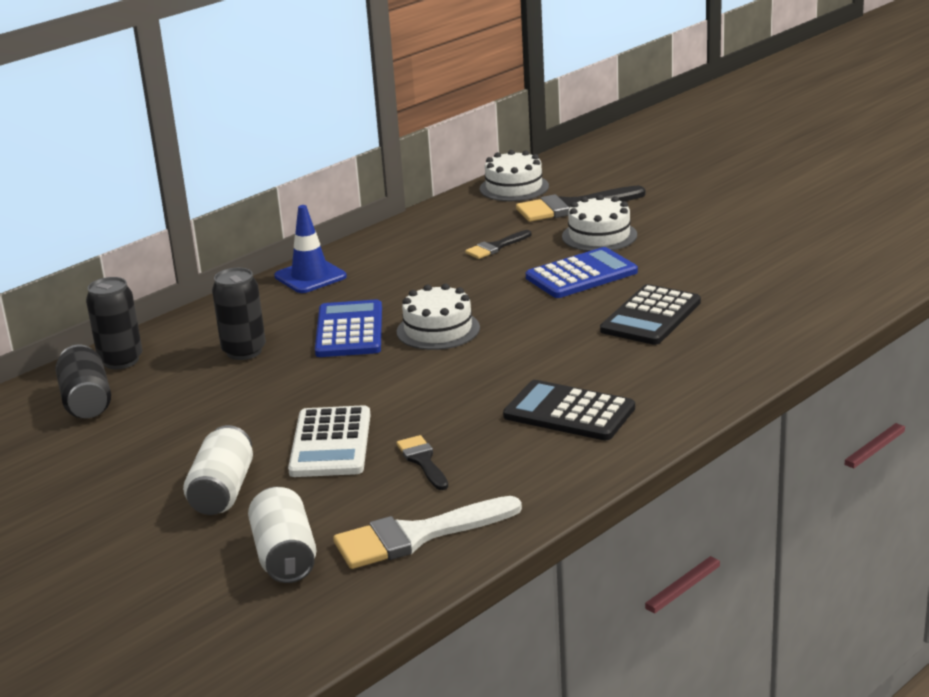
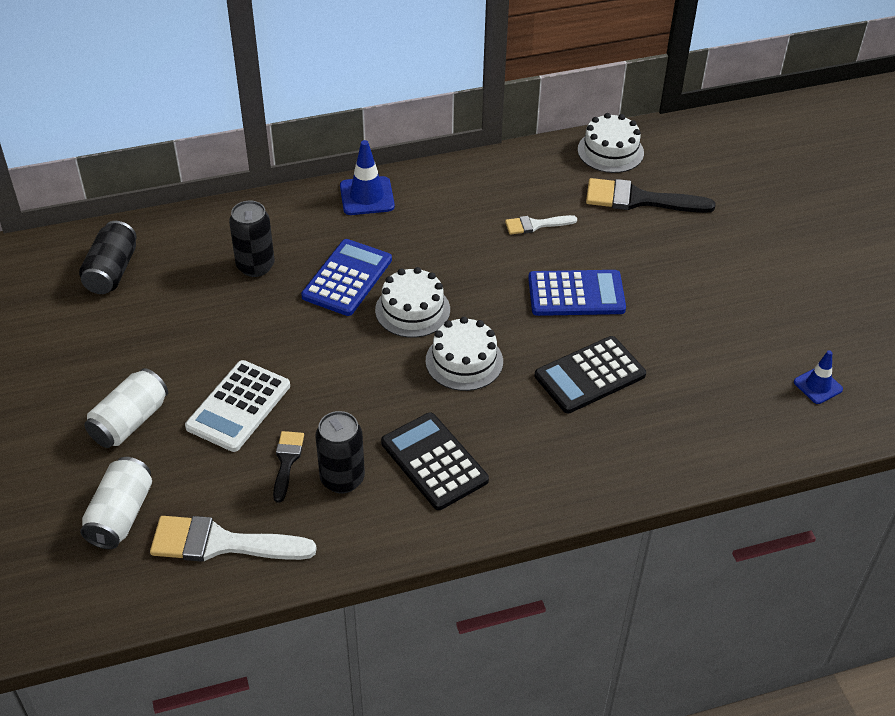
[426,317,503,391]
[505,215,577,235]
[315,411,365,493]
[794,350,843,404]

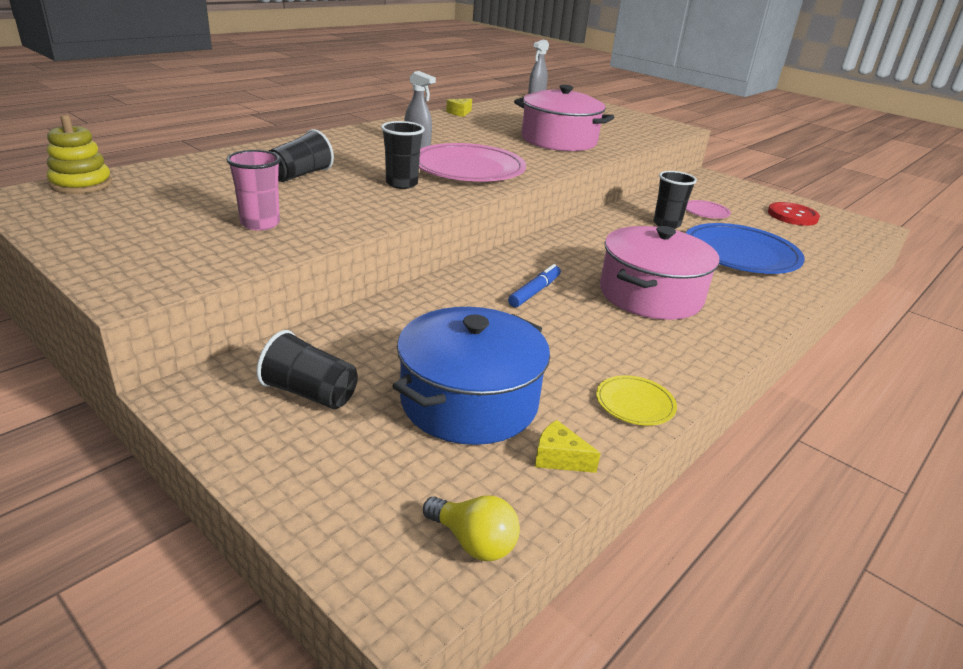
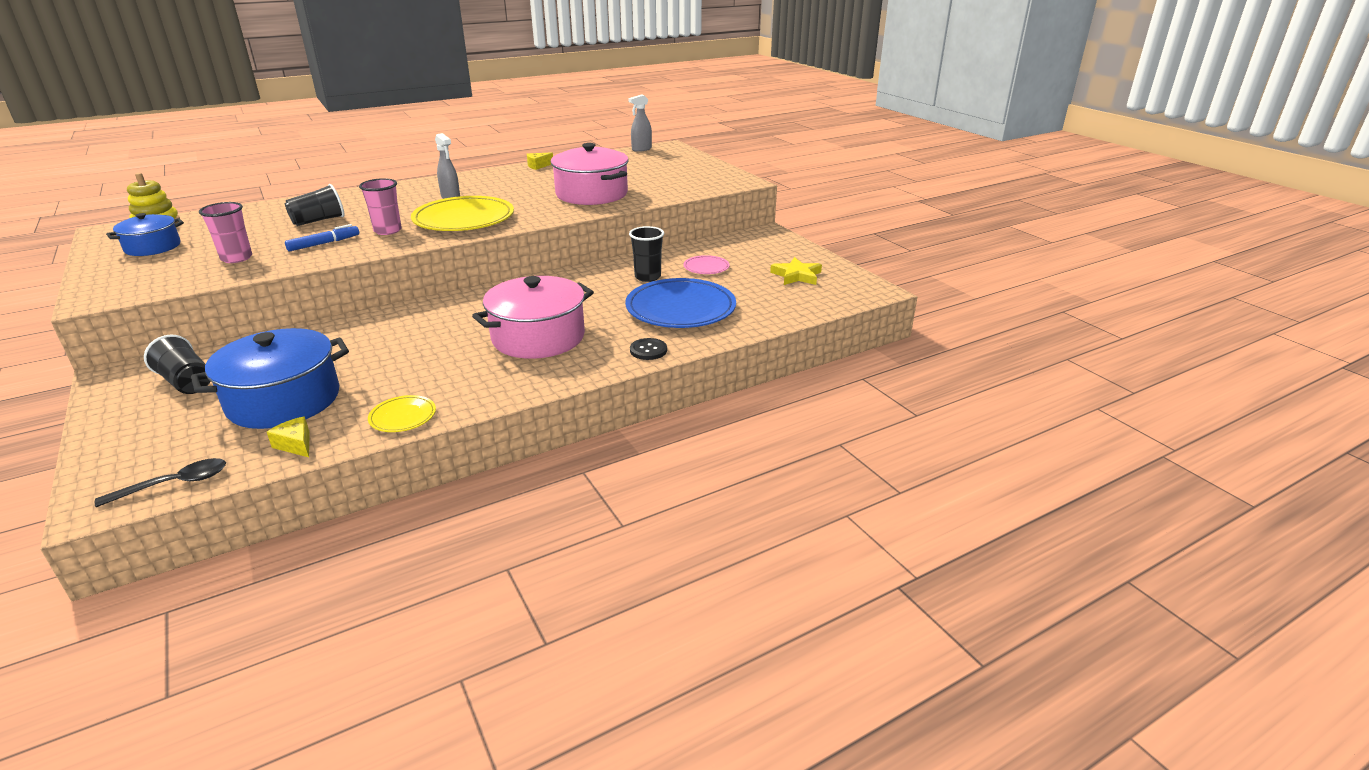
[359,178,402,235]
[411,196,514,231]
[770,257,822,285]
[285,224,359,251]
[95,458,226,507]
[106,213,184,256]
[630,338,667,360]

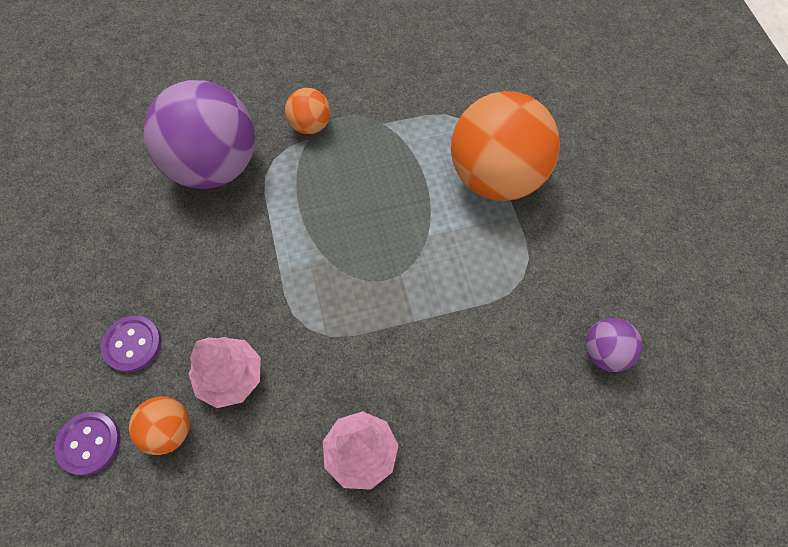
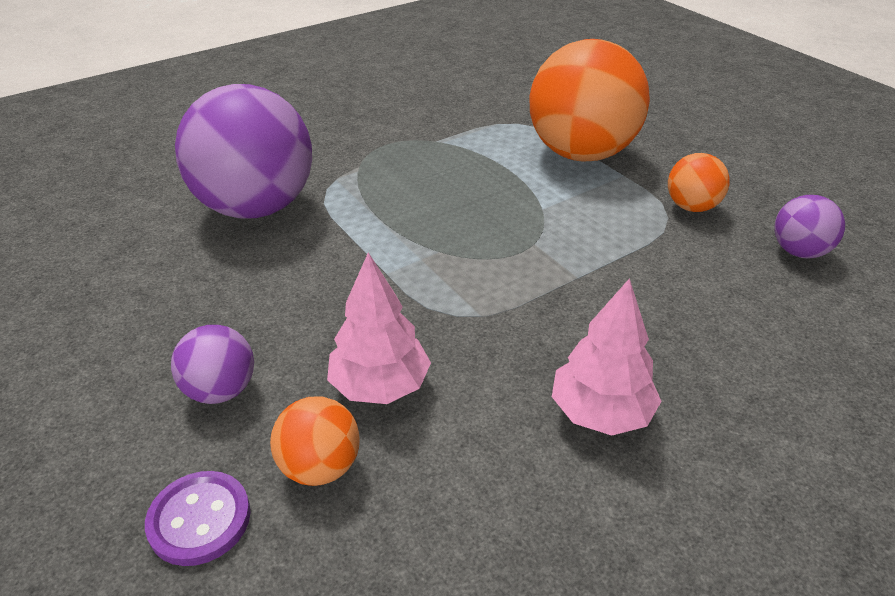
[668,153,730,212]
[171,325,254,404]

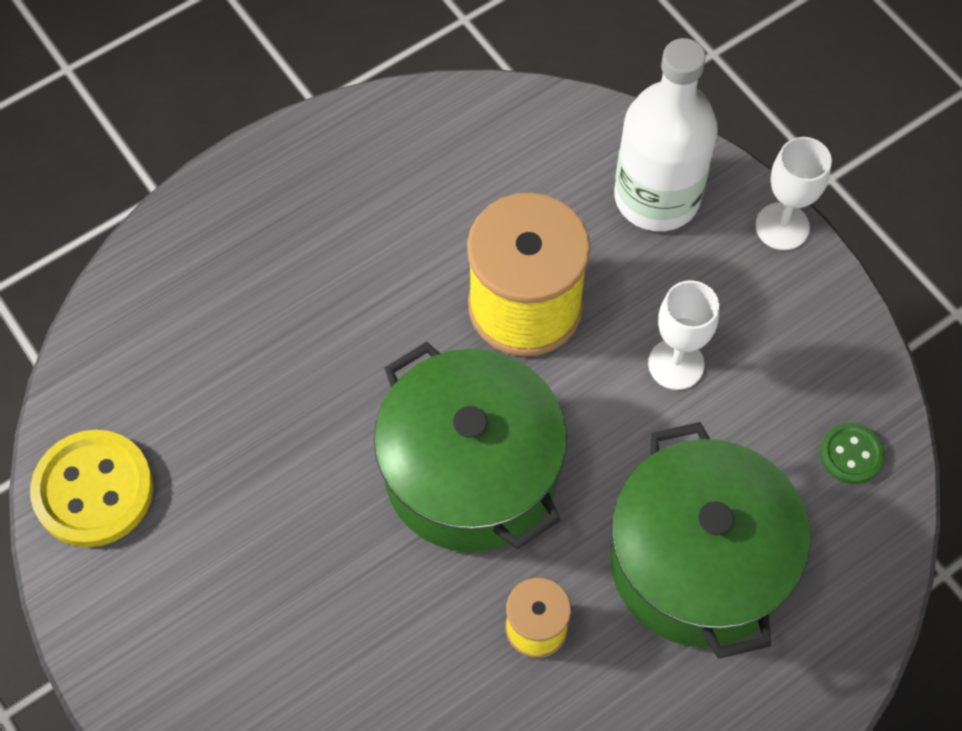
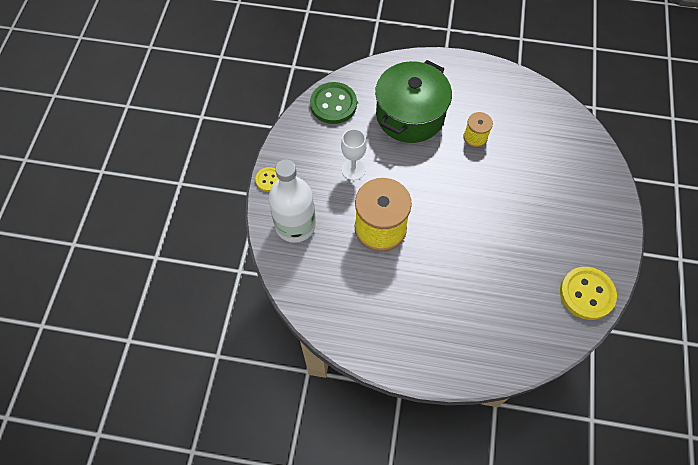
[255,167,278,192]
[374,342,567,552] (first image)
[310,82,357,124]

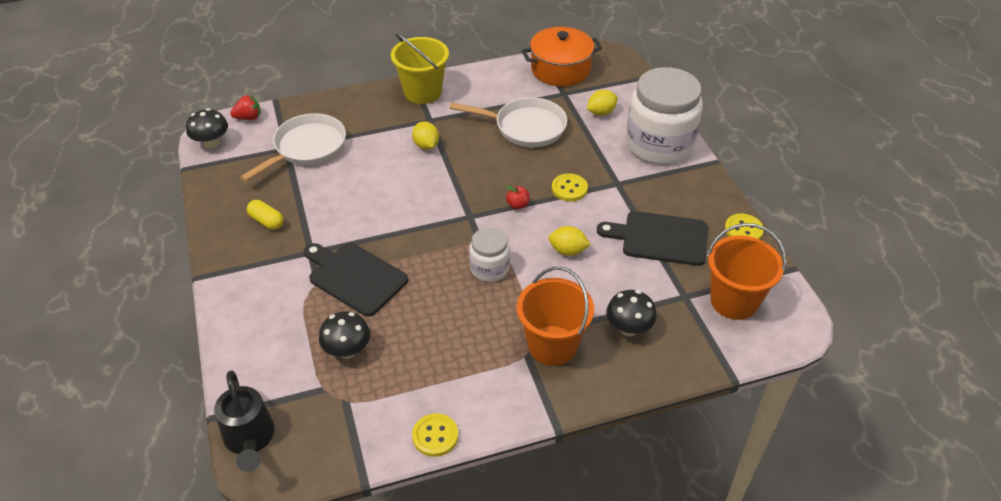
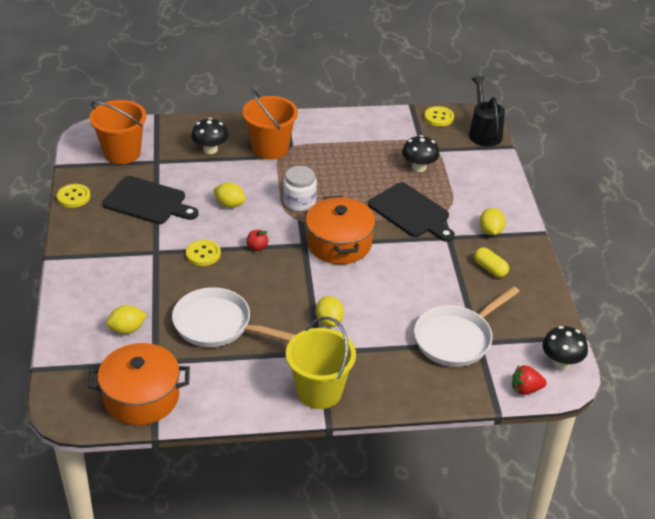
[626,67,703,165] (first image)
[424,106,454,127]
[306,195,376,264]
[480,208,506,236]

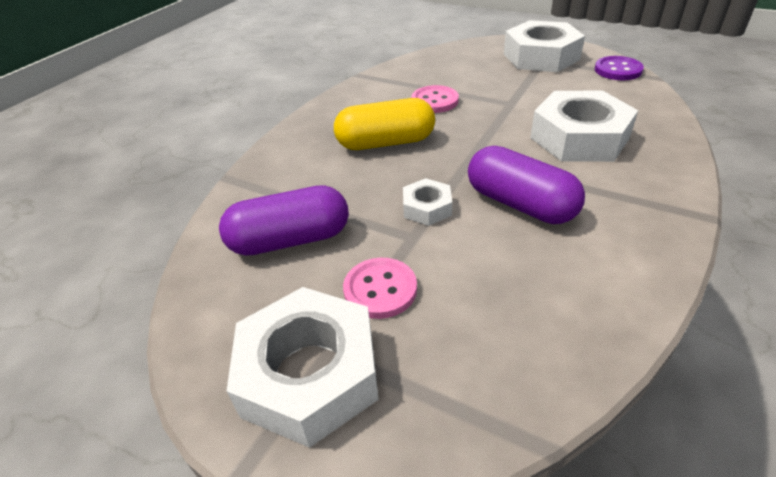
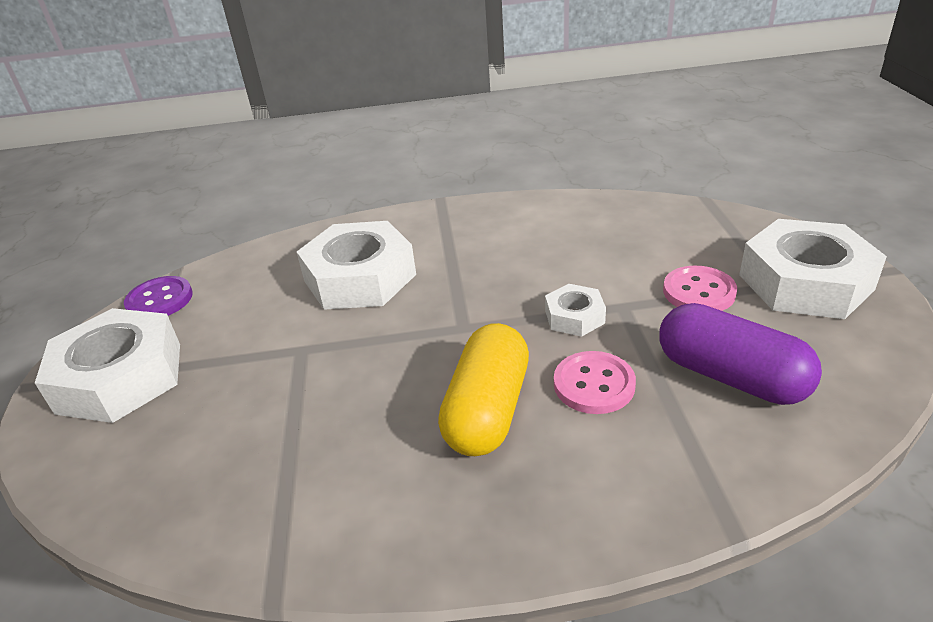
[554,351,636,414]
[438,323,529,456]
[468,146,585,224] (first image)

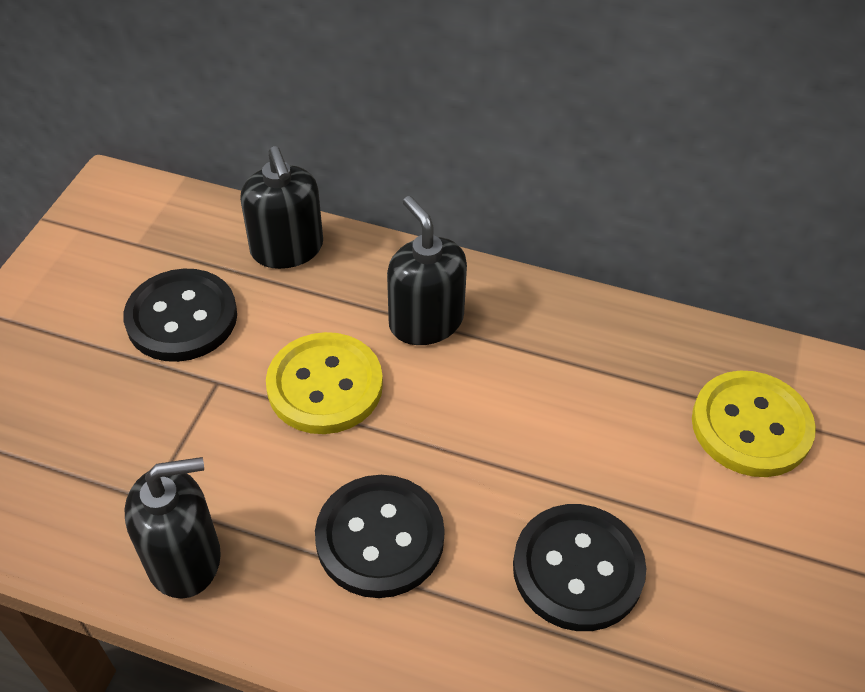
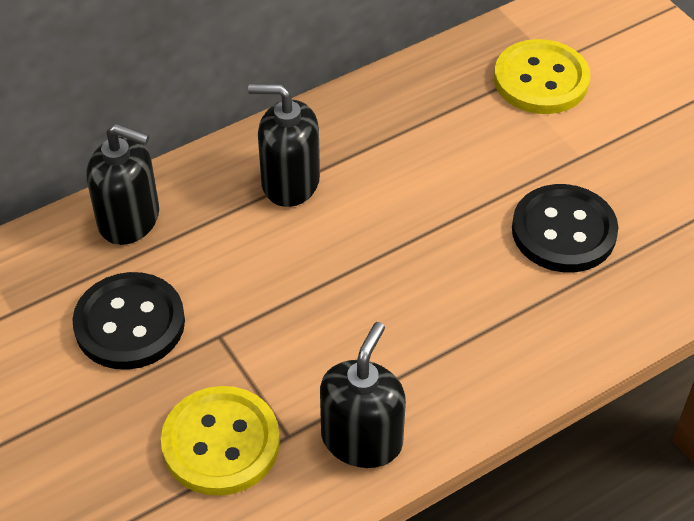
[161,386,280,496]
[315,475,445,598] (first image)

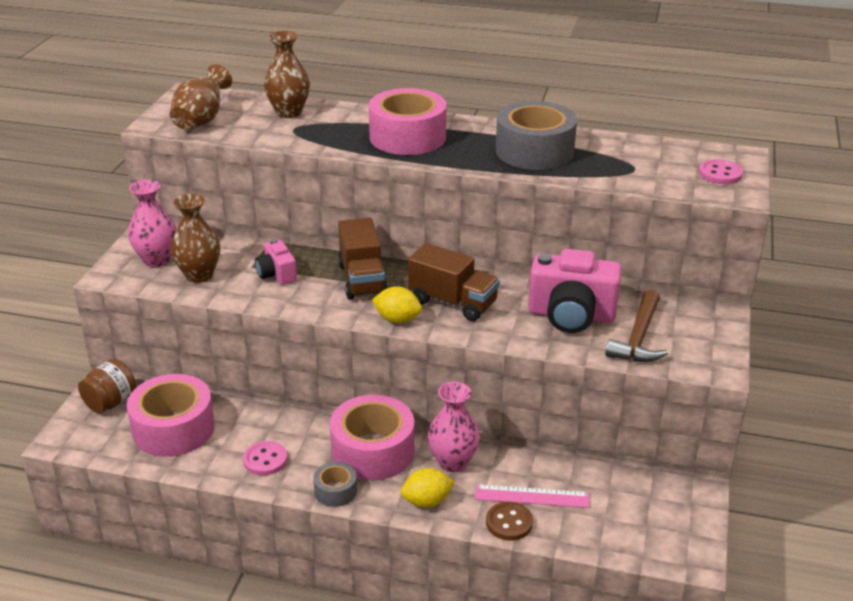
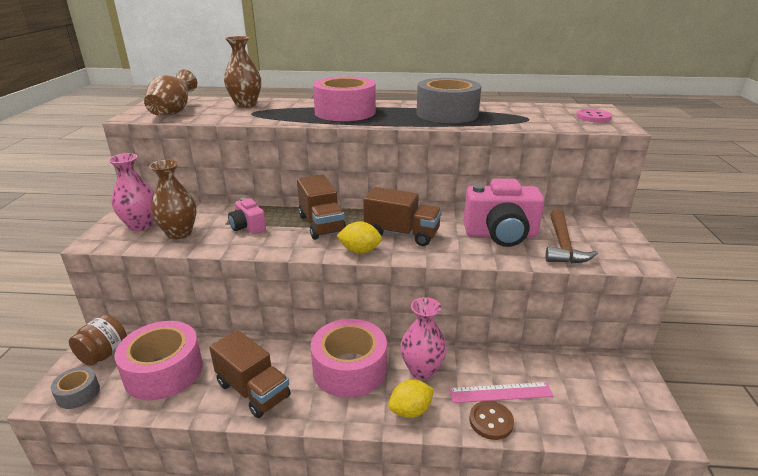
[209,330,291,418]
[51,367,100,409]

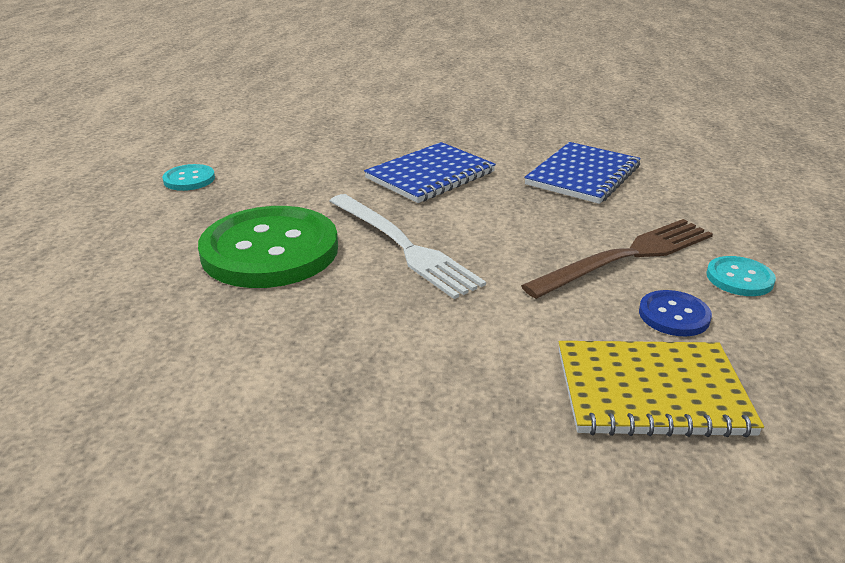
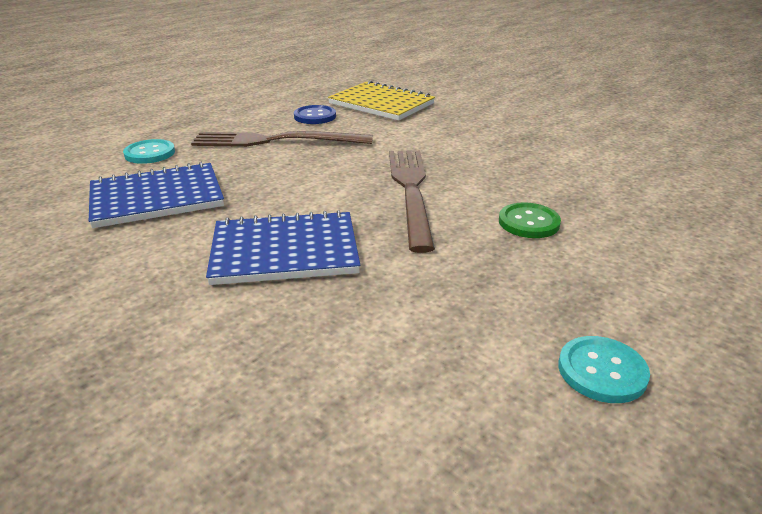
[389,150,435,253]
[499,202,561,238]
[123,139,175,164]

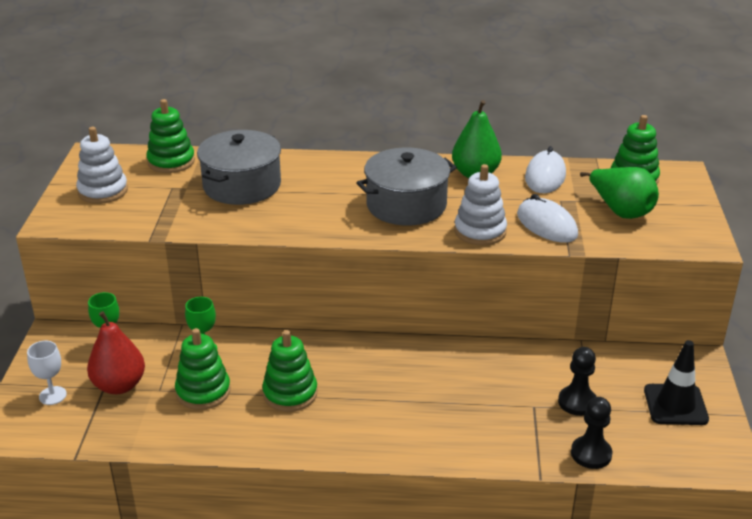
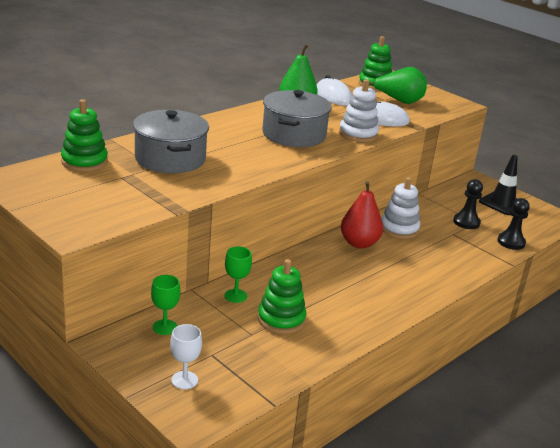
[381,177,420,239]
[341,181,383,248]
[262,330,317,412] (first image)

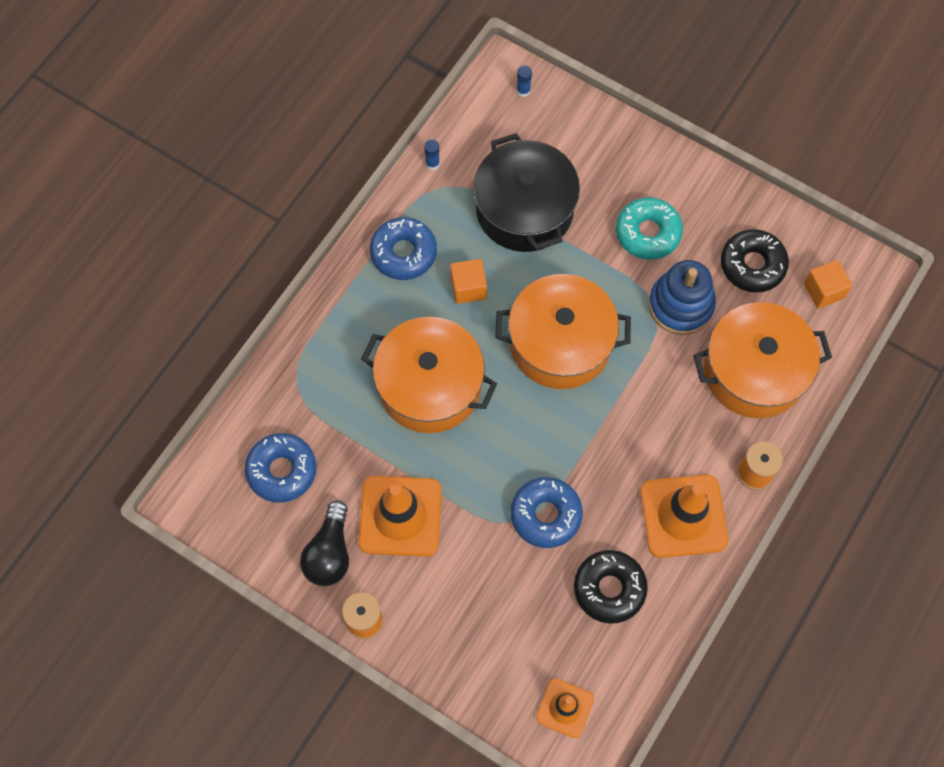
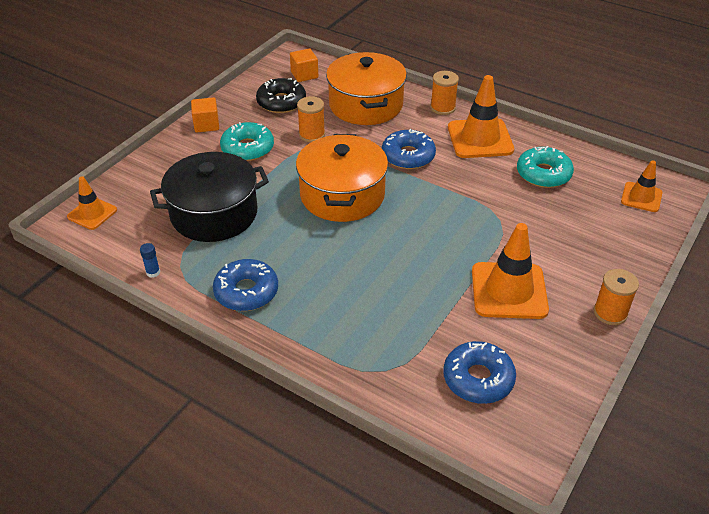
[67,176,117,230]
[191,97,219,132]
[297,96,325,142]
[361,317,497,433] (first image)
[382,129,436,169]
[300,500,349,586] (first image)
[517,146,574,188]

